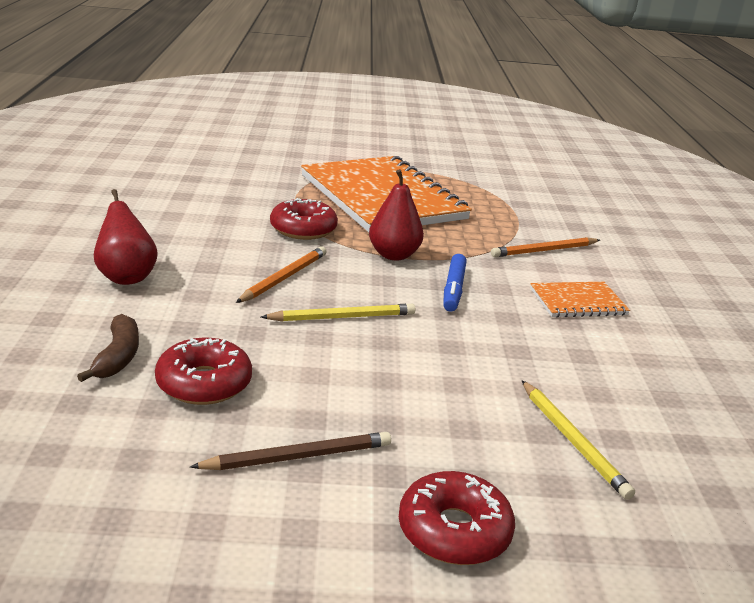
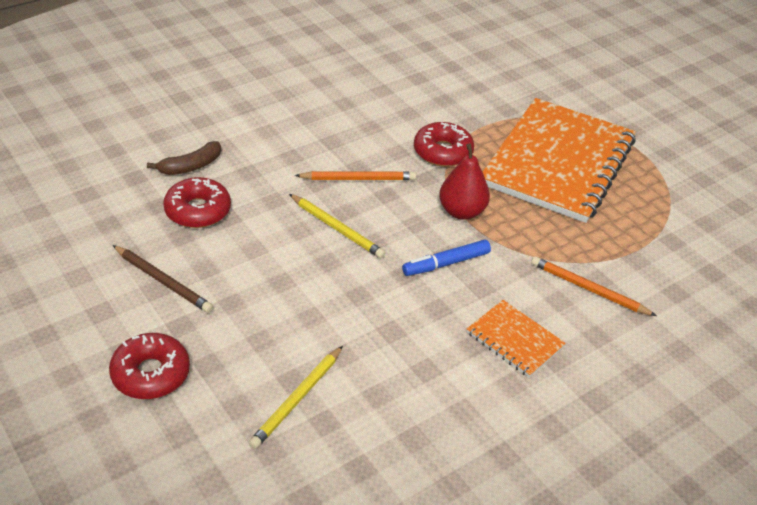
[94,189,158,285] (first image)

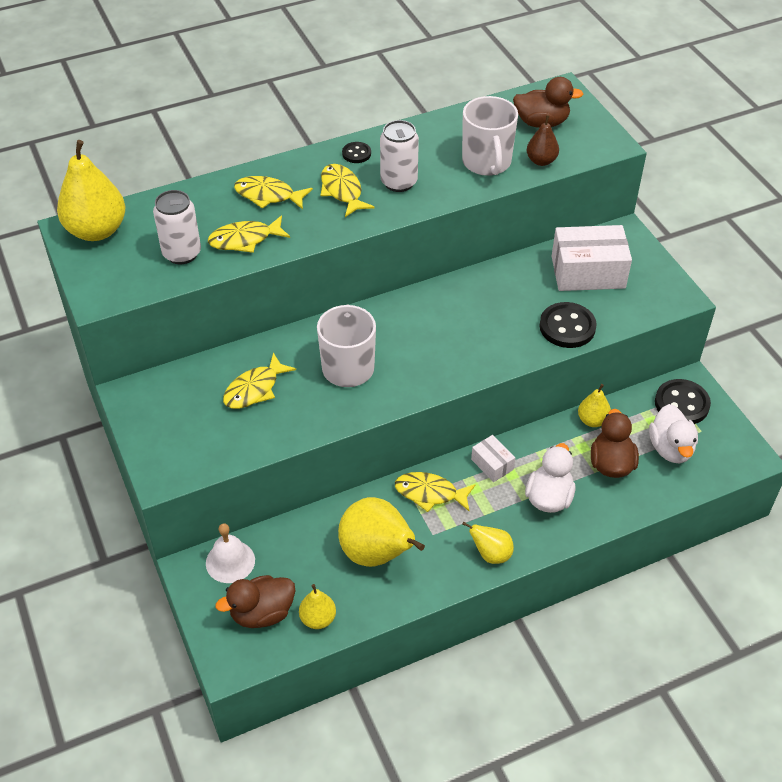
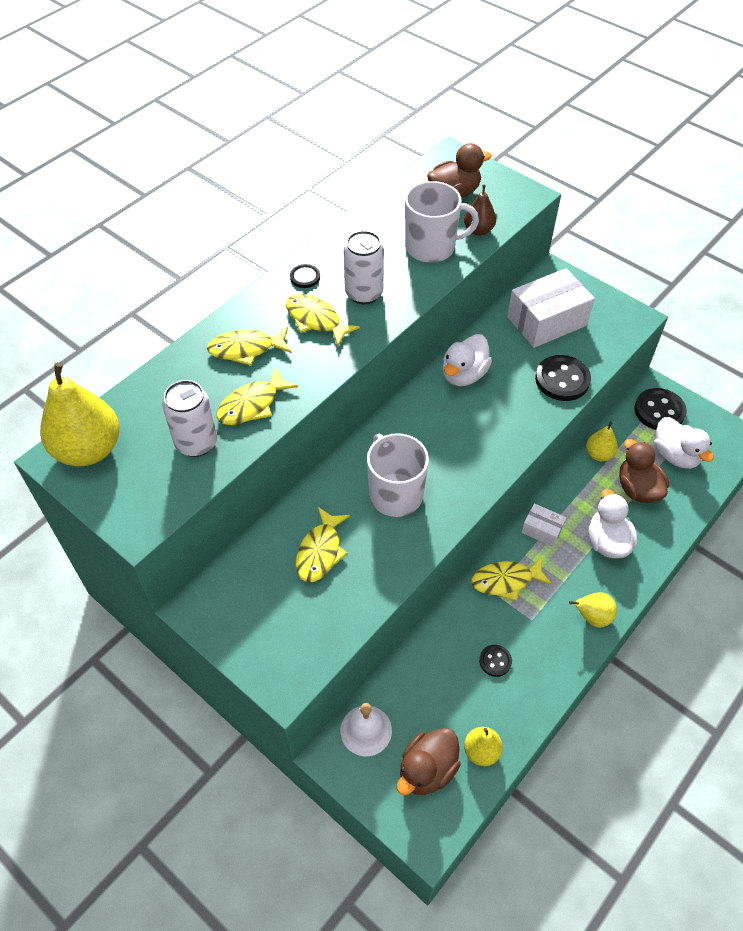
[405,181,479,263]
[479,645,512,677]
[443,334,492,386]

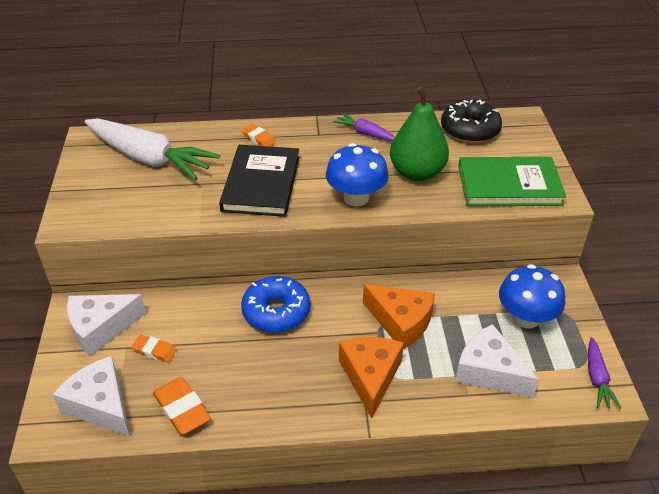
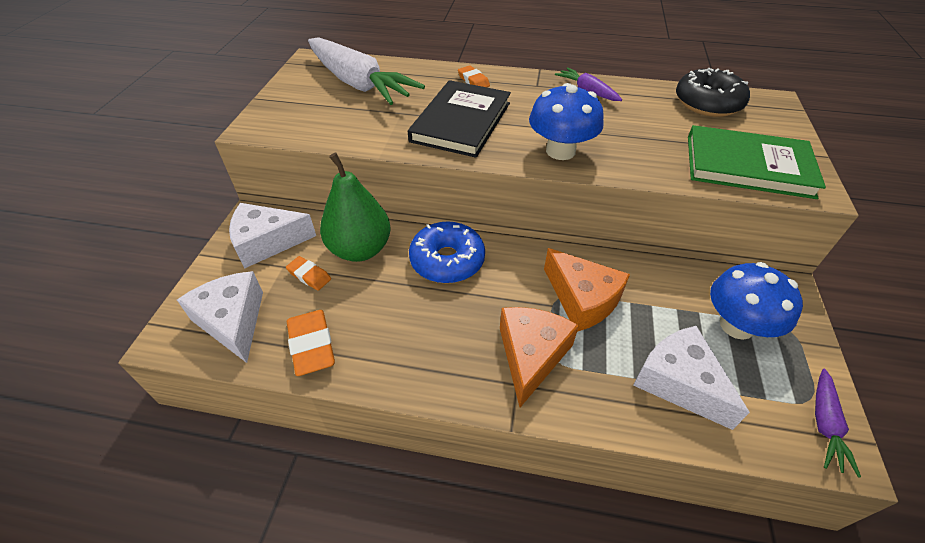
[320,152,391,262]

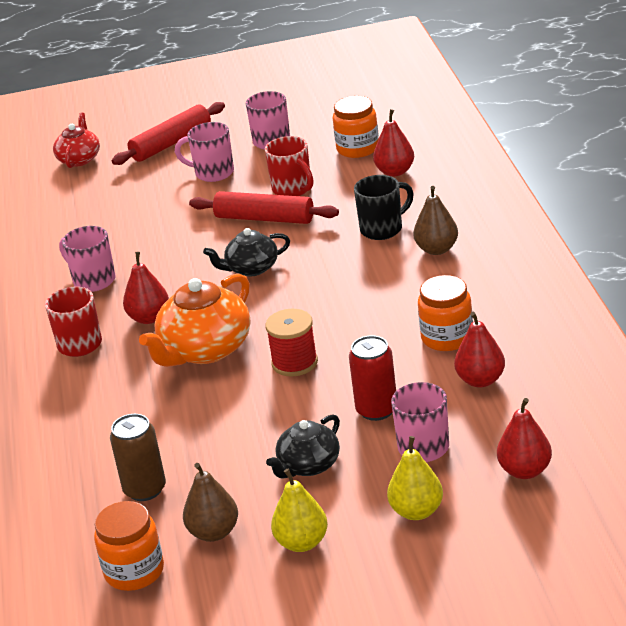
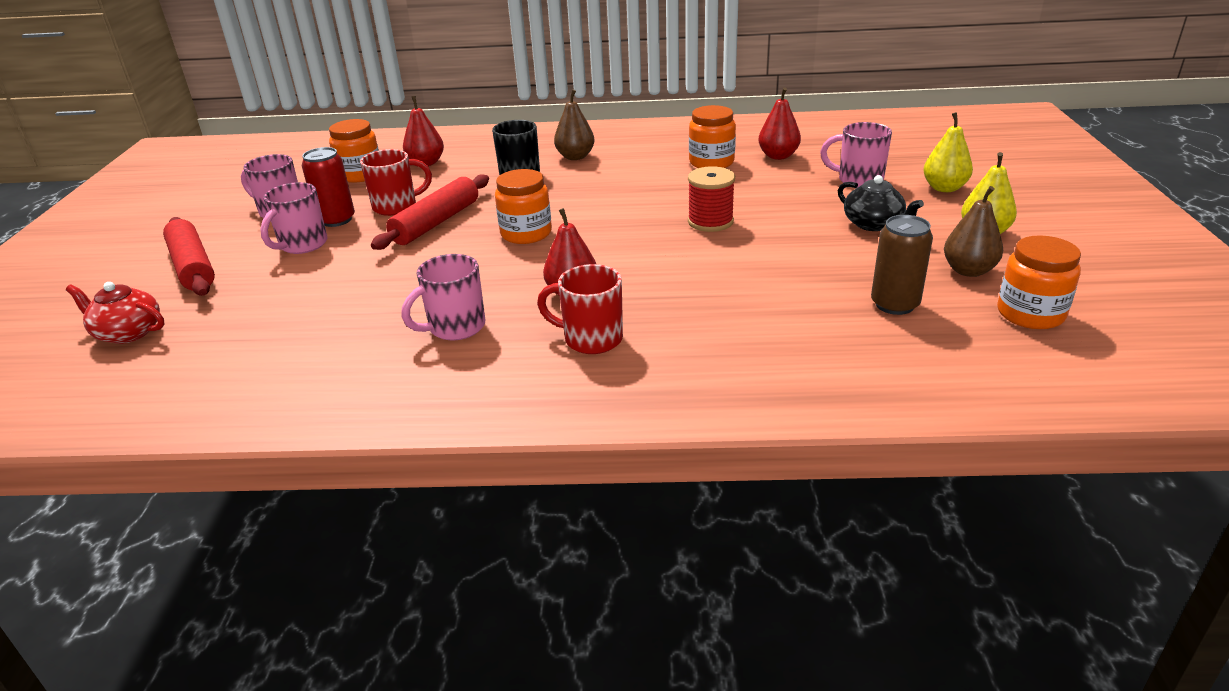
[495,169,552,244]
[139,274,250,367] (first image)
[302,147,355,227]
[497,398,552,479] (first image)

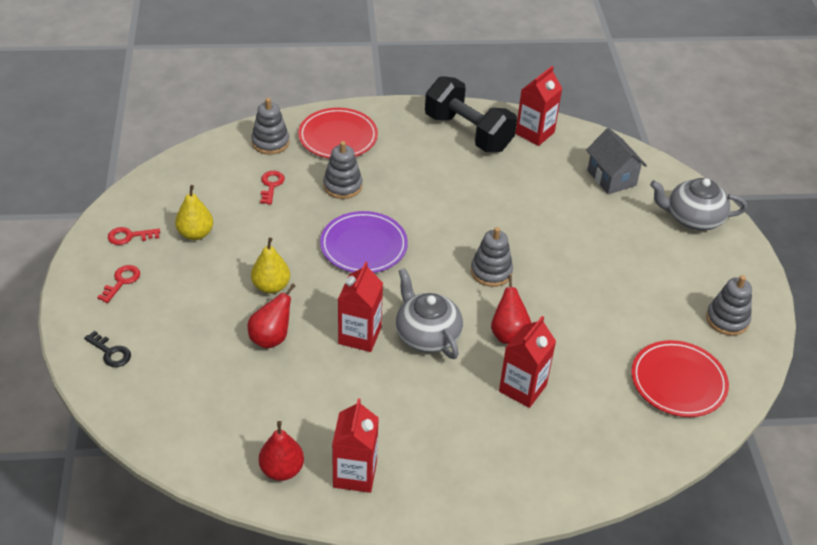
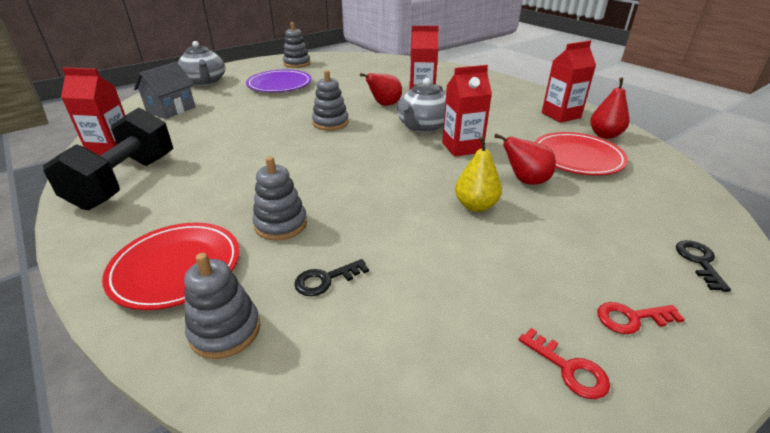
[294,259,369,296]
[175,185,213,240] (first image)
[246,70,312,92]
[535,132,628,175]

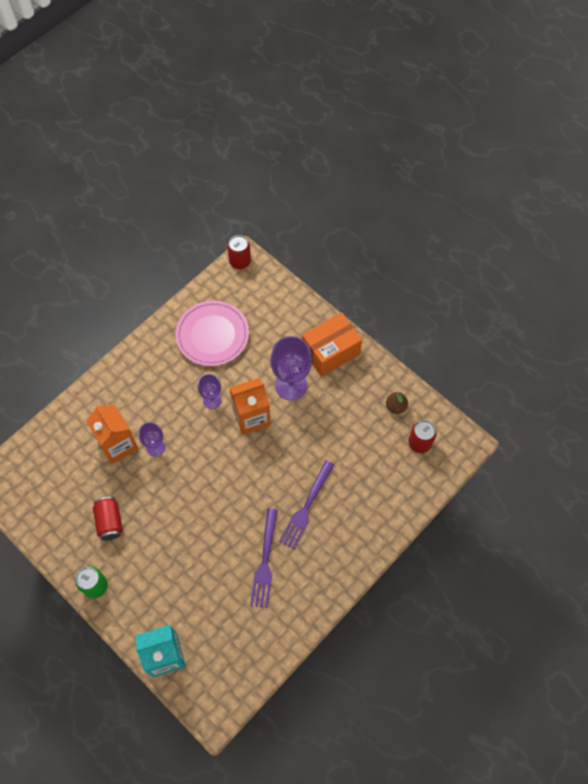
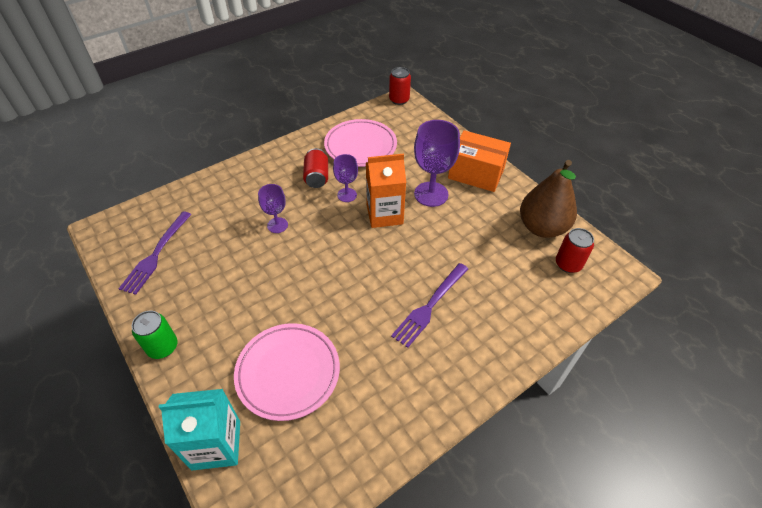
[448,130,511,192]
[520,160,577,238]
[86,404,138,464] (first image)
[303,148,328,188]
[118,211,192,295]
[234,323,340,421]

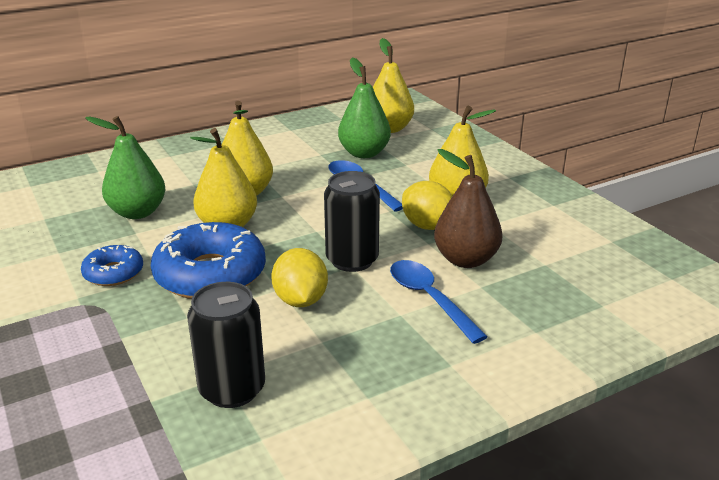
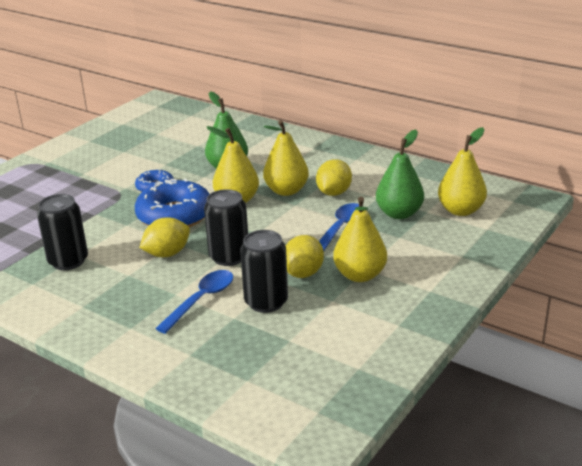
[240,230,288,313]
[316,159,352,196]

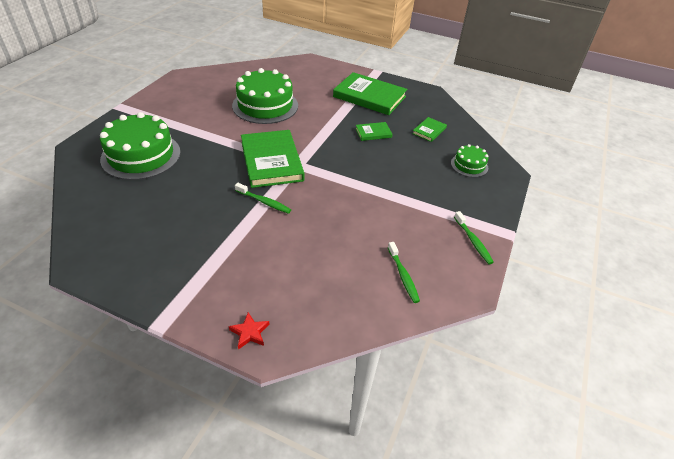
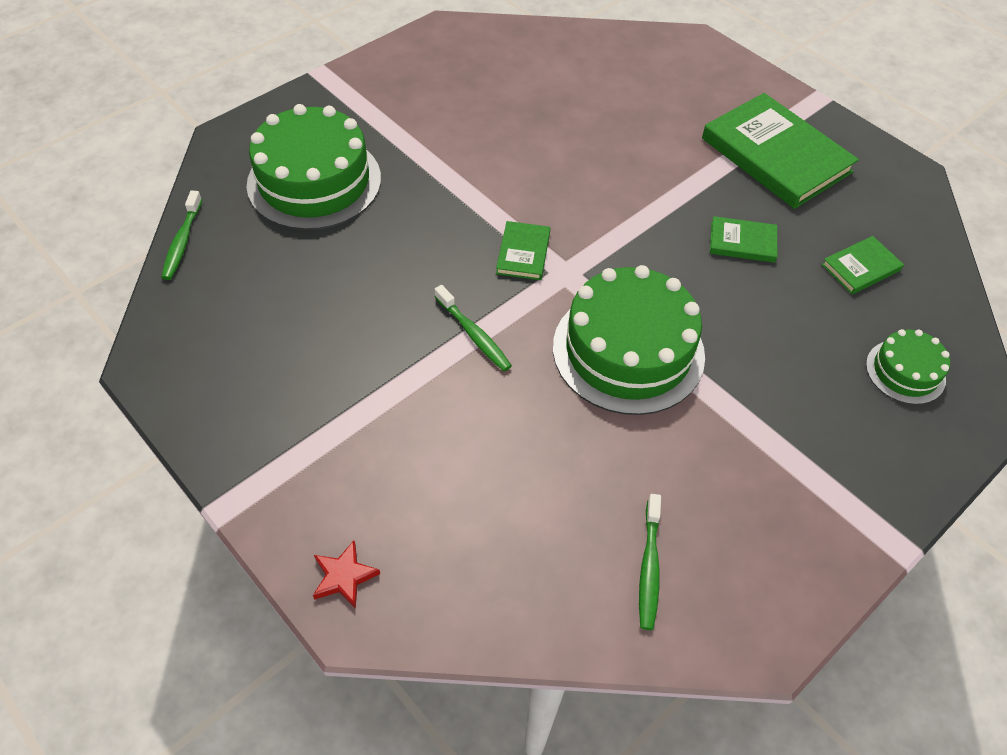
[553,265,705,415]
[496,221,550,280]
[161,190,202,280]

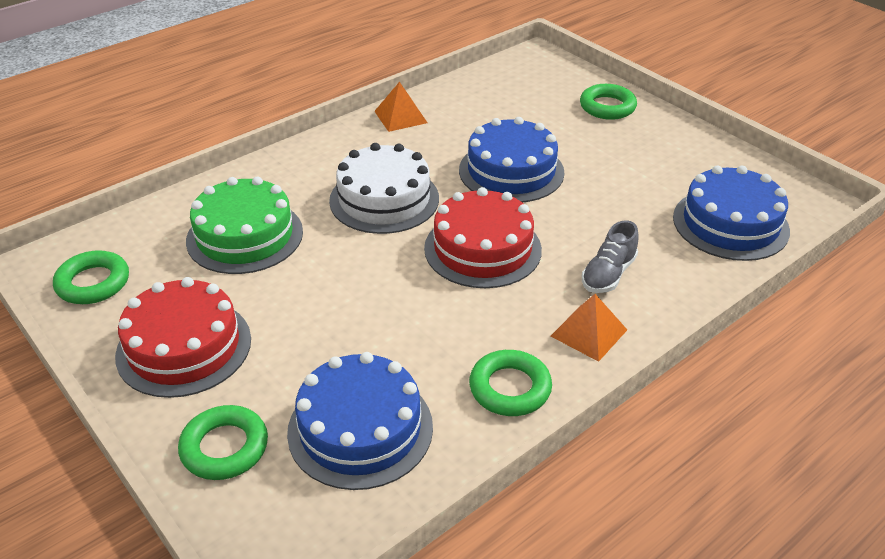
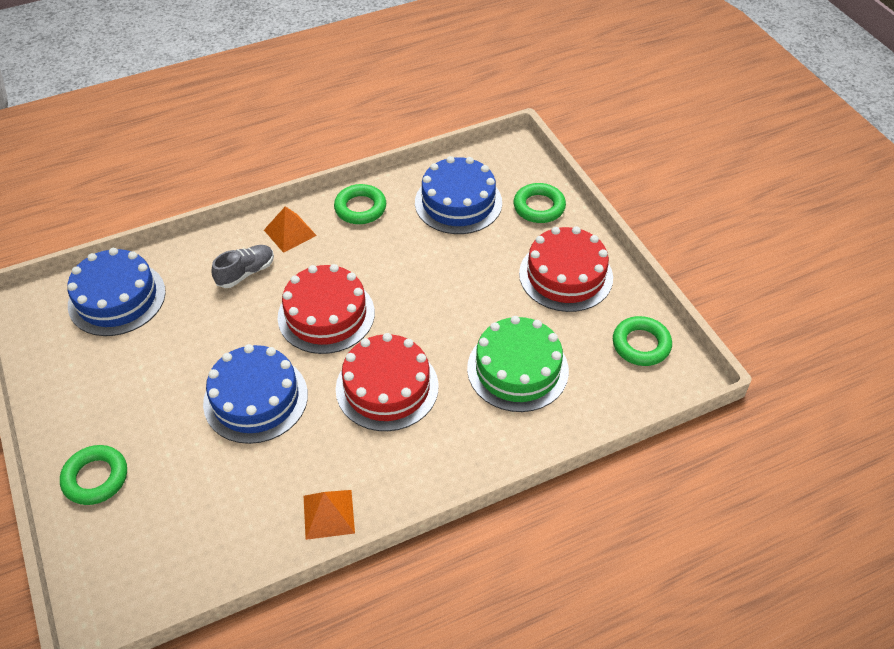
[336,333,439,431]

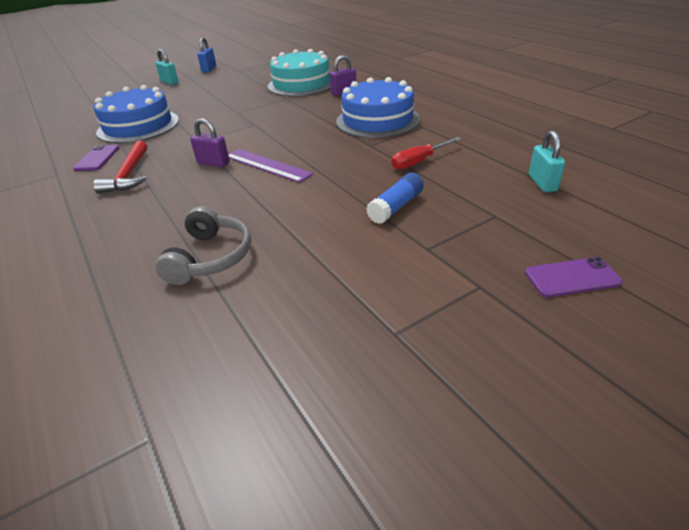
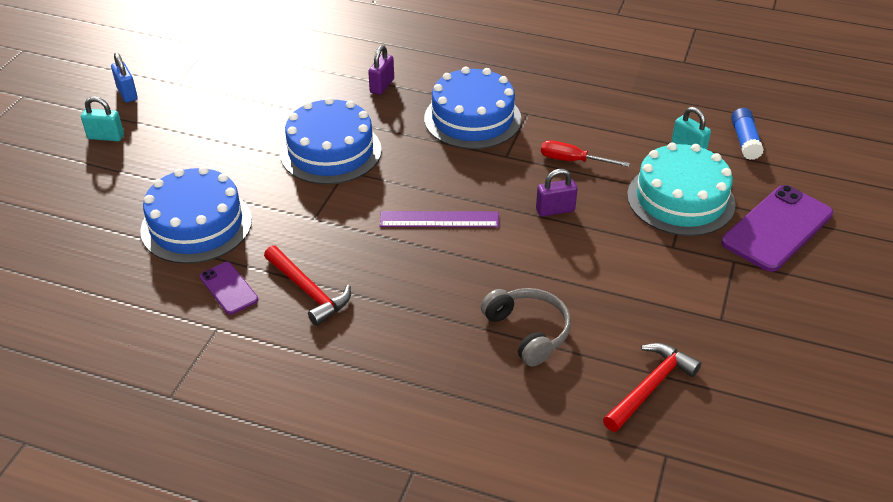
[627,142,736,236]
[536,169,578,217]
[541,140,630,167]
[731,108,764,160]
[721,185,833,272]
[280,97,382,184]
[603,343,701,432]

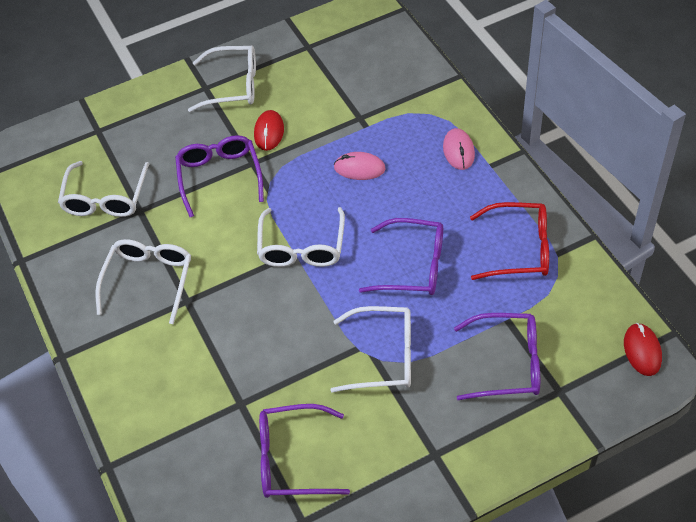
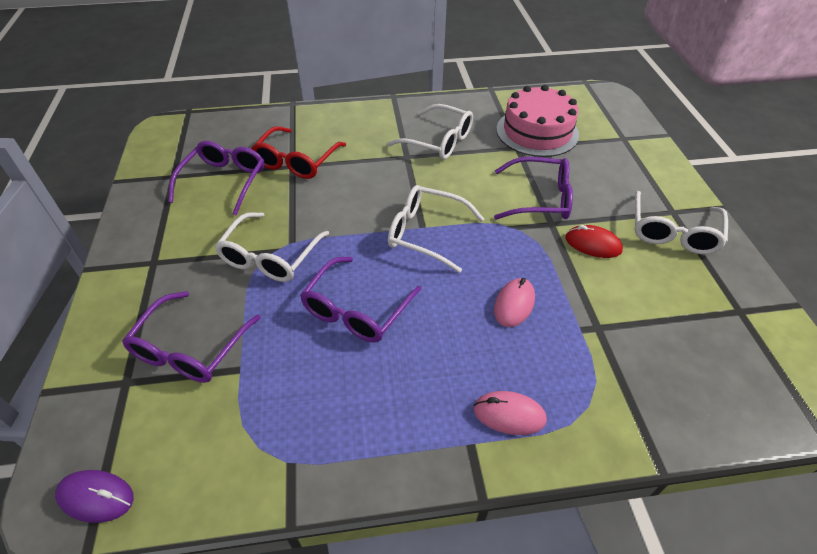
[497,85,579,157]
[251,126,346,179]
[55,470,134,523]

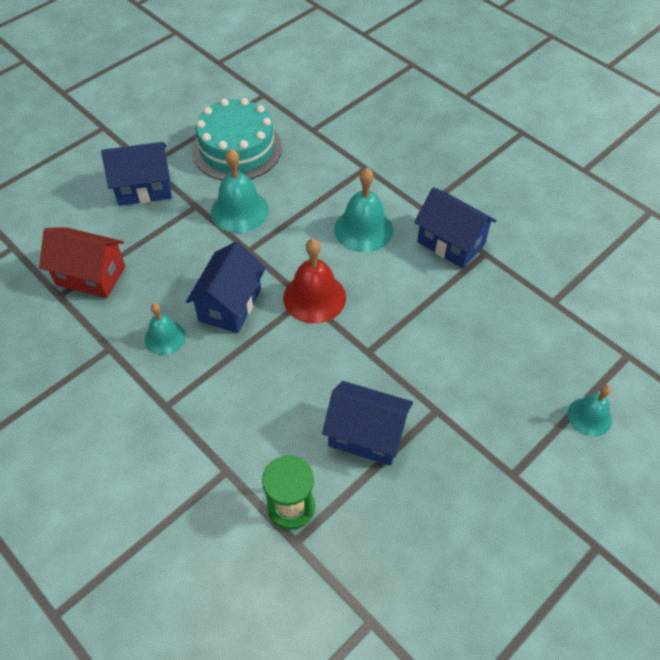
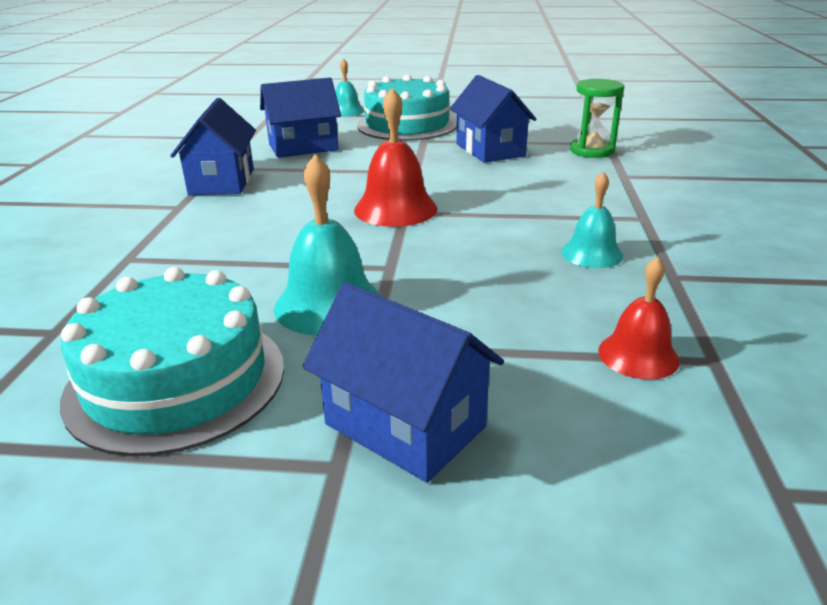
[334,168,393,252] (first image)
[598,257,680,380]
[260,78,341,158]
[357,75,457,141]

